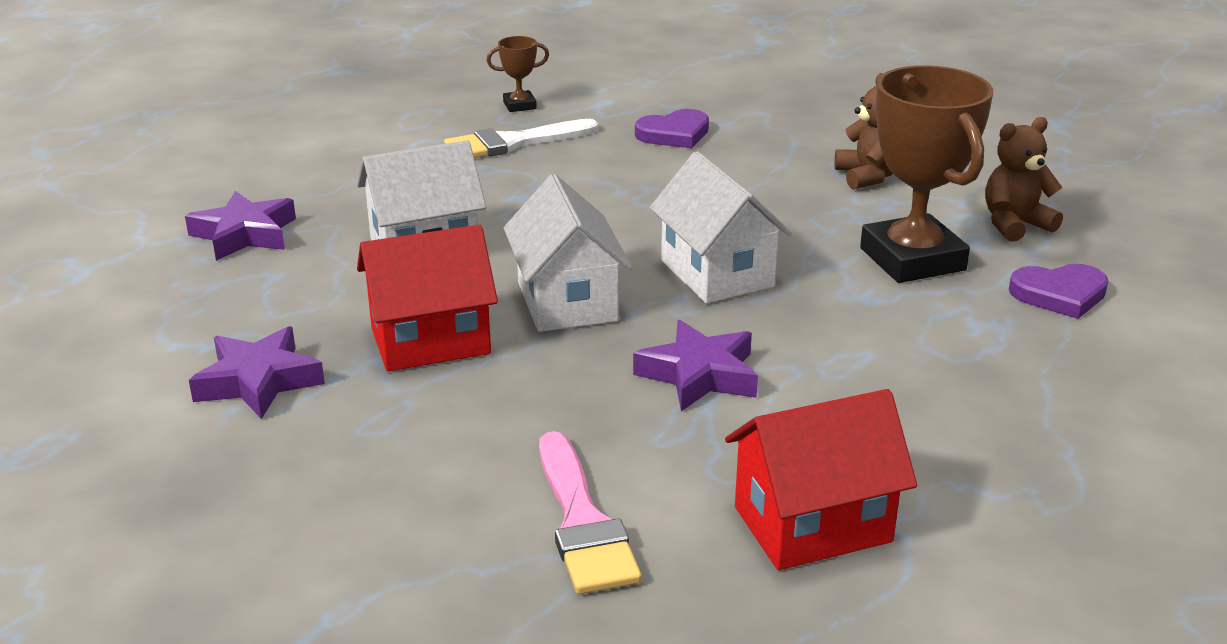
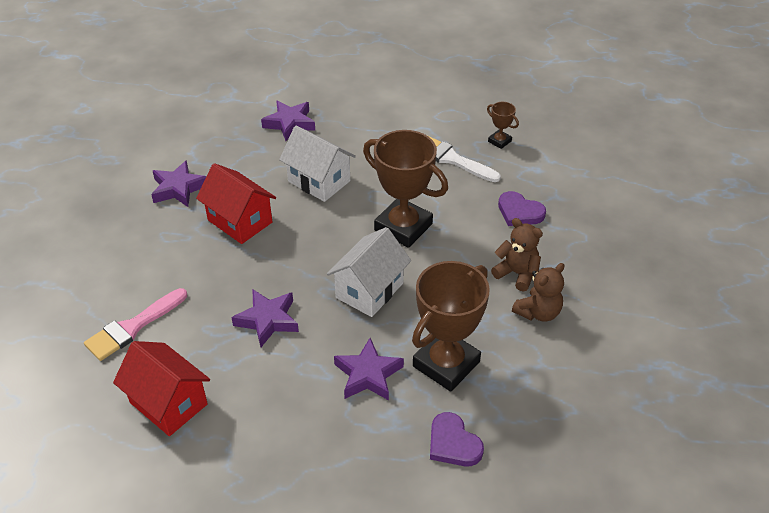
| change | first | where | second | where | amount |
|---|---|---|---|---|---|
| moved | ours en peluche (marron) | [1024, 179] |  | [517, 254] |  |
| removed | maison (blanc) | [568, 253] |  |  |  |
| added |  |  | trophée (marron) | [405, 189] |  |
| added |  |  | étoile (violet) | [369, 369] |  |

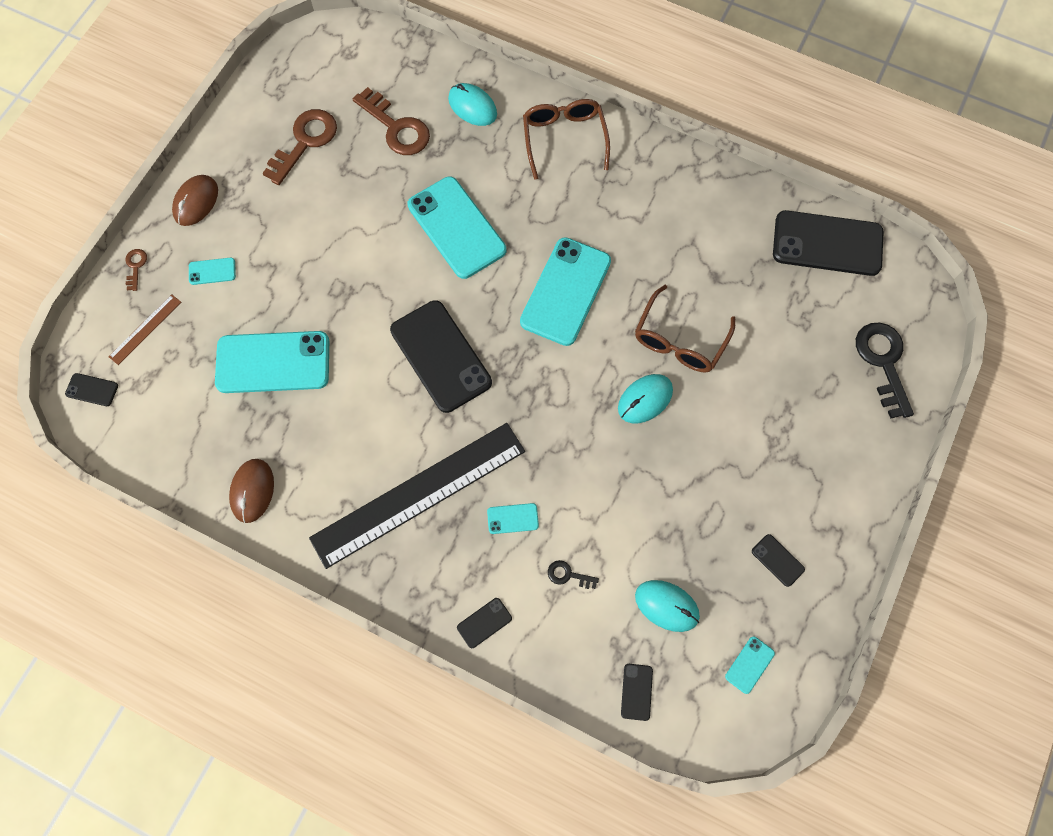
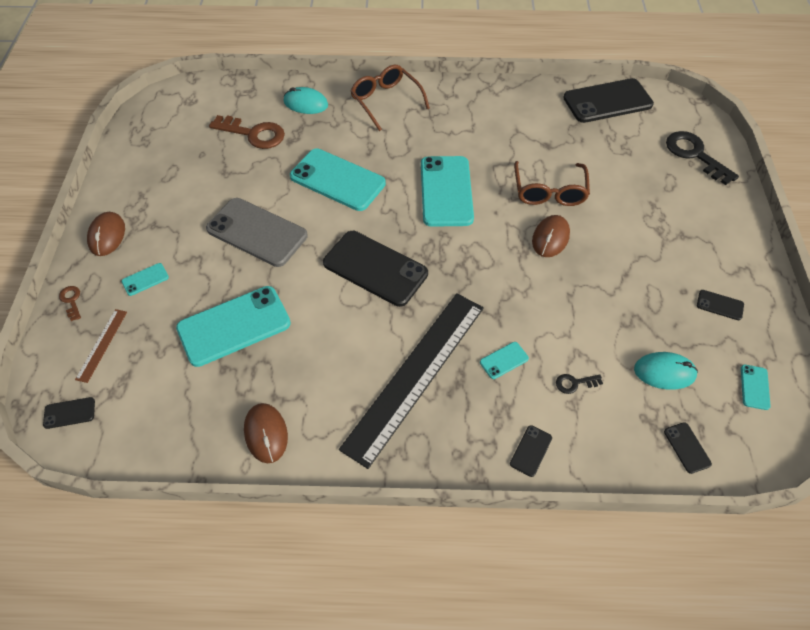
| change | first | where | second | where | amount |
|---|---|---|---|---|---|
| removed | clé (marron) | [300, 147] |  |  |  |
| recoloured | souris (turquoise) | [645, 398] | souris (marron) | [551, 236] |  |
| added |  |  | téléphone (gris) | [257, 232] |  |

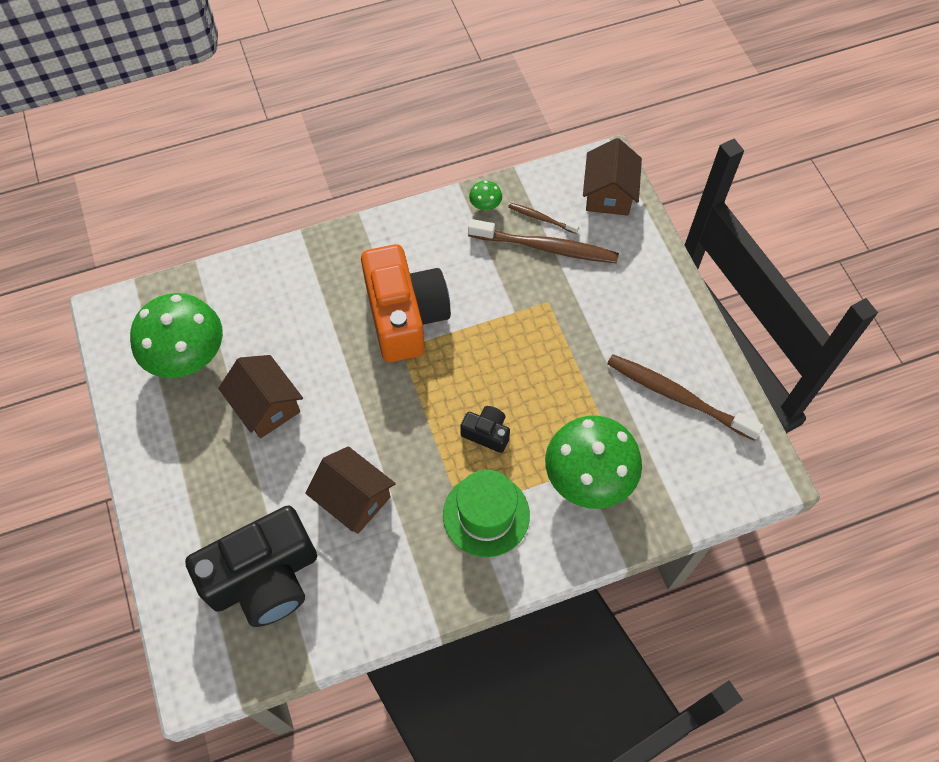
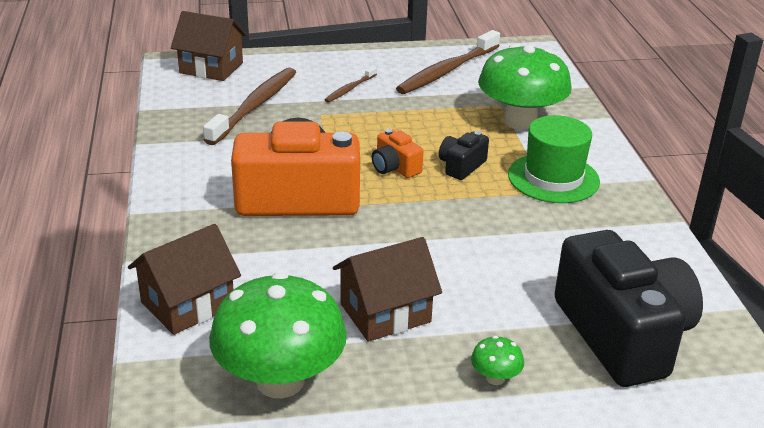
| change | first | where | second | where | amount |
|---|---|---|---|---|---|
| moved | champignon (vert) | [485, 195] |  | [497, 360] |  |
| moved | brosse à dents (marron) | [543, 218] |  | [350, 84] |  |
| moved | maison (marron) | [350, 490] |  | [184, 279] |  |
| added |  |  | appareil photo (orange) | [397, 153] |  |

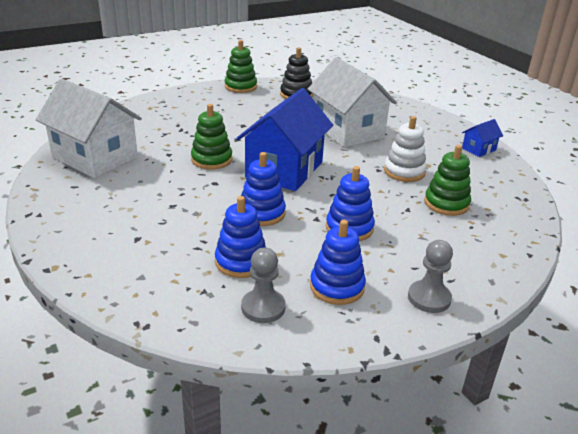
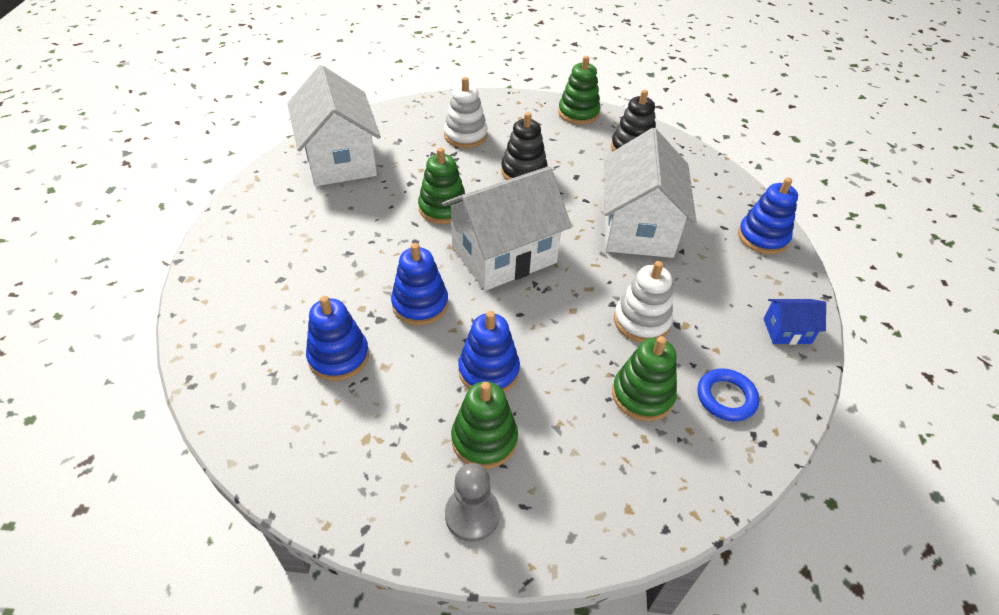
| change | first | where | second | where | amount |
|---|---|---|---|---|---|
| recoloured | maison (bleu) | [284, 139] | maison (blanc) | [507, 228] |  |
| moved | jouet à empiler (bleu) | [338, 262] |  | [768, 215] |  |
| removed | pion (gris) | [263, 285] |  |  |  |
| added |  |  | jouet à empiler (blanc) | [466, 112] |  |
| added |  |  | jouet à empiler (noir) | [524, 146] |  |
| added |  |  | anneau (bleu) | [728, 394] |  |
| added |  |  | jouet à empiler (vert) | [484, 425] |  |

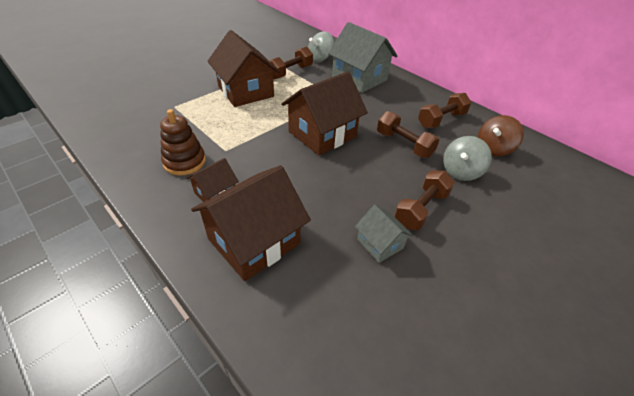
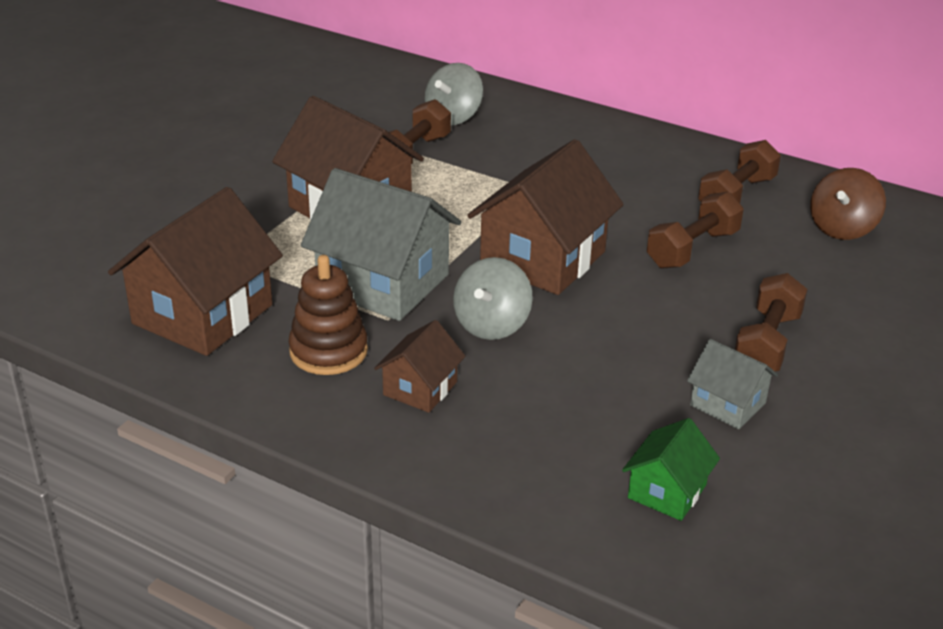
| change | first | where | second | where | amount |
|---|---|---|---|---|---|
| moved | maison (gris) | [363, 57] |  | [381, 244] |  |
| turned | haltère (marron) | [408, 134] |  | [695, 230] | 75 degrees counterclockwise |
| moved | toupie (gris) | [467, 158] |  | [493, 298] |  |
| moved | maison (marron) | [251, 223] |  | [195, 271] |  |
| added |  |  | maison (vert) | [671, 469] |  |

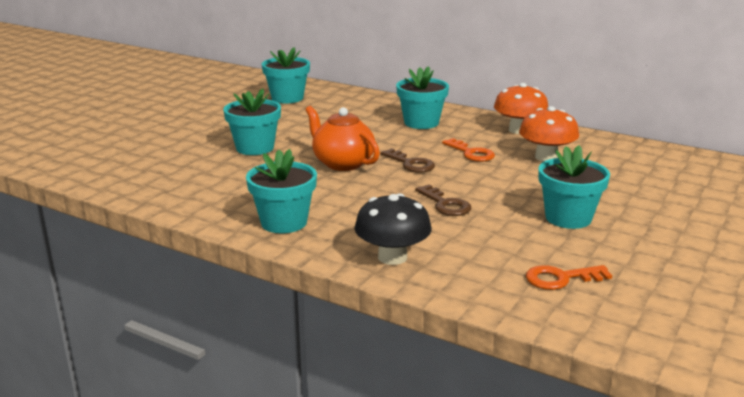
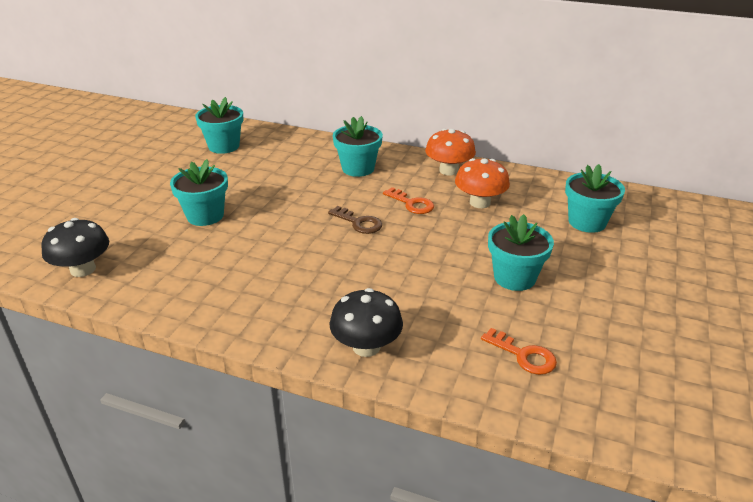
| change | first | where | second | where | amount |
|---|---|---|---|---|---|
| removed | théière (orange) | [342, 138] |  |  |  |
| moved | pot de fleurs (turquoise) | [281, 191] |  | [595, 198] |  |
| removed | clé (marron) | [443, 200] |  |  |  |
| turned | clé (orange) | [569, 277] |  | [519, 351] | 120 degrees counterclockwise |
| added |  |  | champignon (noir) | [75, 247] |  |

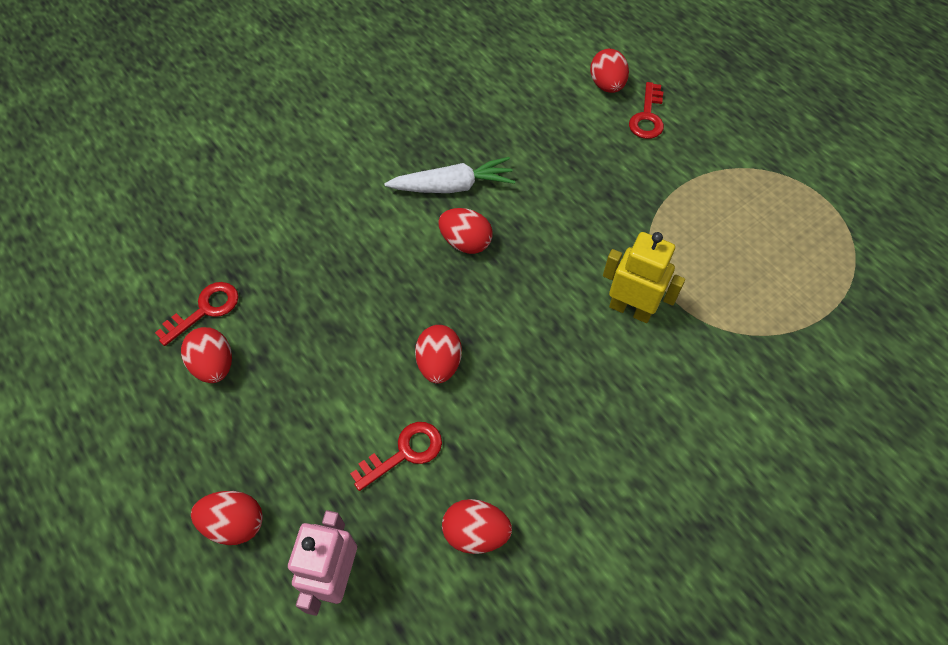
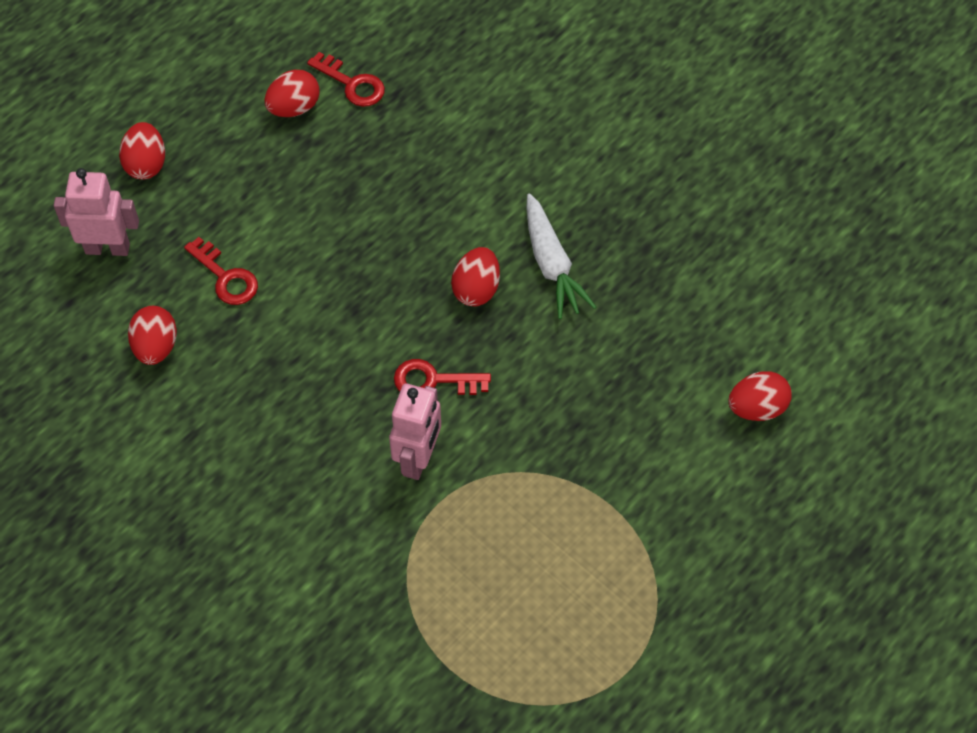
| change | first | where | second | where | amount |
|---|---|---|---|---|---|
| moved | clé (rouge) | [646, 110] |  | [442, 377] |  |
| recoloured | robot (jaune) | [644, 277] | robot (rose) | [415, 431] |  |
| removed | œuf (rouge) | [438, 354] |  |  |  |

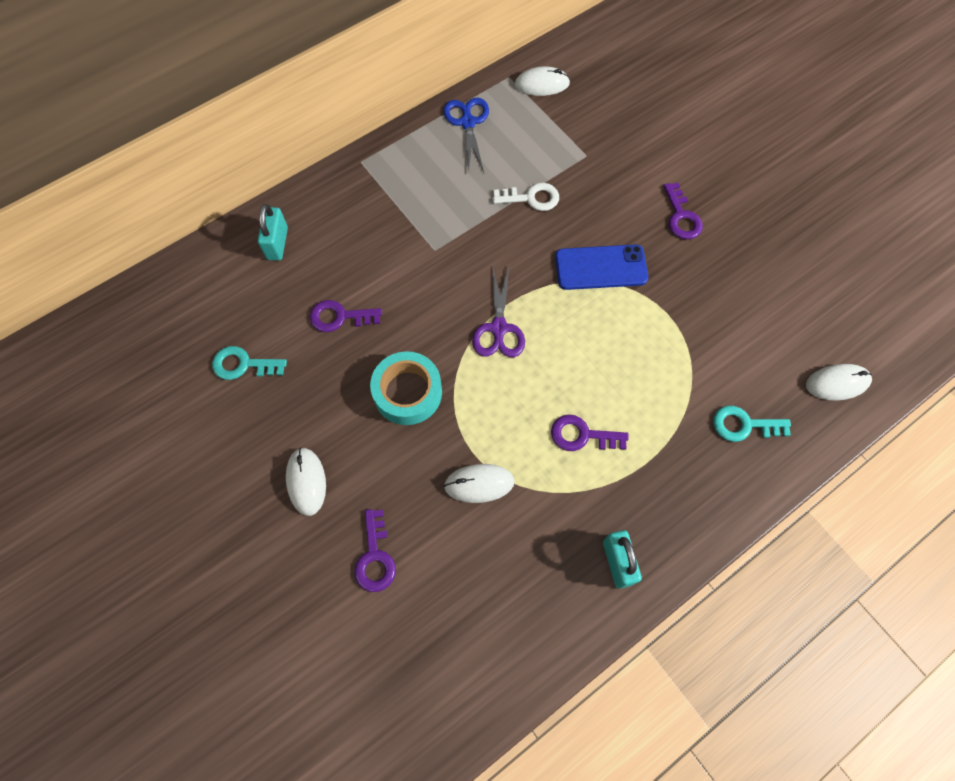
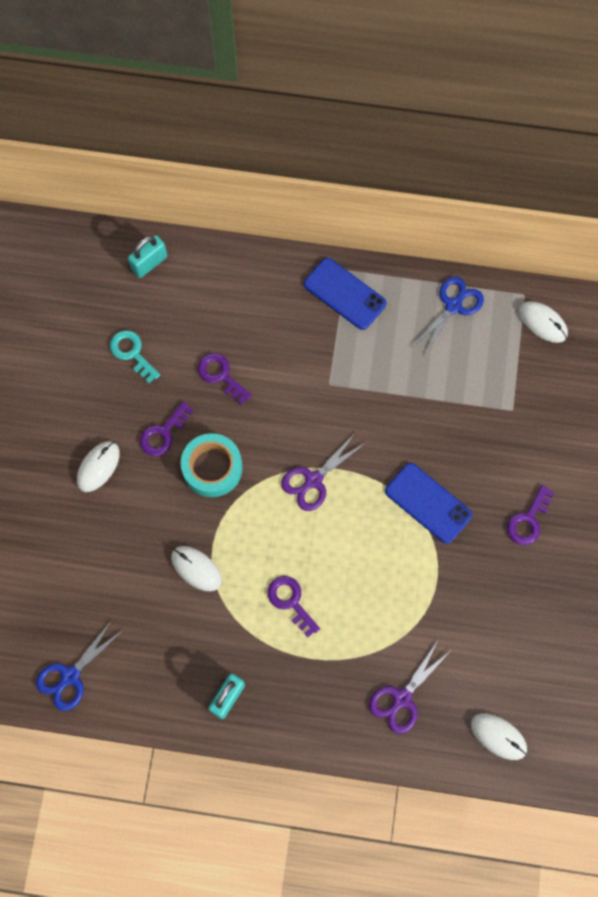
| change | first | where | second | where | amount |
|---|---|---|---|---|---|
| removed | clé (blanc) | [525, 197] |  |  |  |
| moved | cadenas (turquoise) | [273, 232] |  | [147, 256] |  |
| replaced | clé (turquoise) | [752, 424] | ciseaux (violet) | [409, 688] |  |
| moved | clé (violet) | [375, 550] |  | [166, 428] |  |
| added |  |  | téléphone (bleu) | [345, 294] |  |
| added |  |  | ciseaux (bleu) | [80, 665] |  |

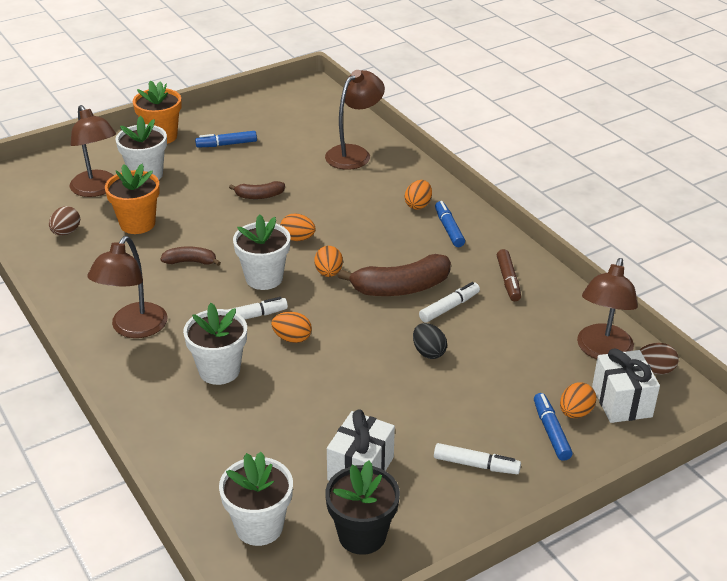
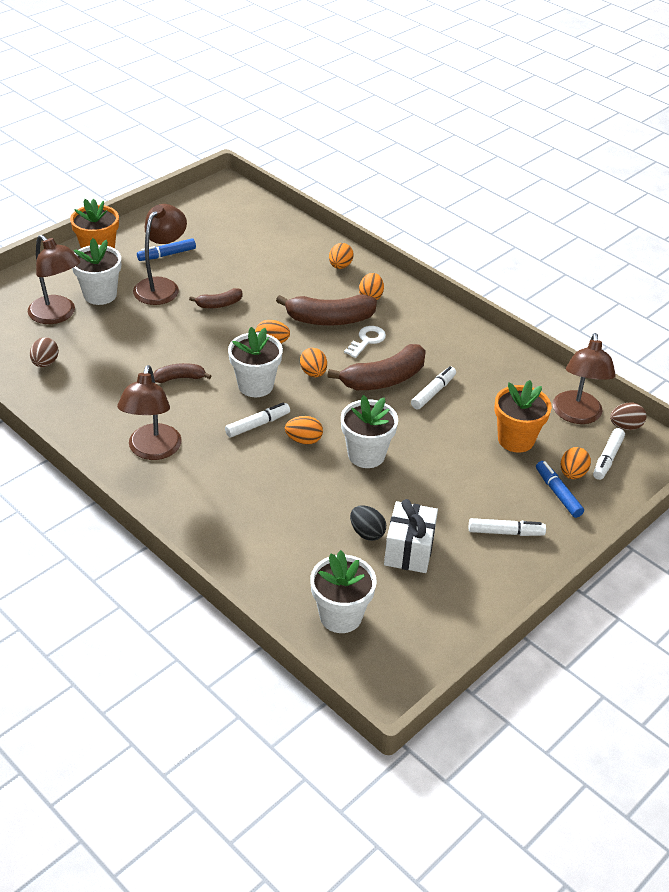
| change | first | where | second | where | amount |
|---|---|---|---|---|---|
| moved | lampe (marron) | [355, 120] |  | [160, 254] |  |
| moved | pot de fleurs (orange) | [132, 199] |  | [523, 416] |  |
| removed | feutre (bleu) | [450, 224] |  |  |  |
| removed | feutre (marron) | [509, 275] |  |  |  |
| moved | pot de fleurs (blanc) | [215, 344] |  | [369, 431] |  |
| moved | œuf (noir) | [430, 341] |  | [368, 523] |  |
| replaced | cadeau (blanc) | [626, 386] | feutre (blanc) | [609, 454] |  |
| removed | pot de fleurs (noir) | [362, 508] |  |  |  |
| added |  |  | œuf (orange) | [341, 256] |  |
| added |  |  | banane (marron) | [326, 310] |  |
| added |  |  | clé (blanc) | [365, 342] |  |

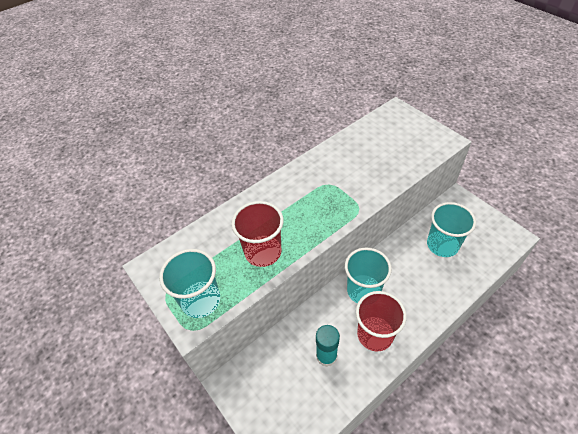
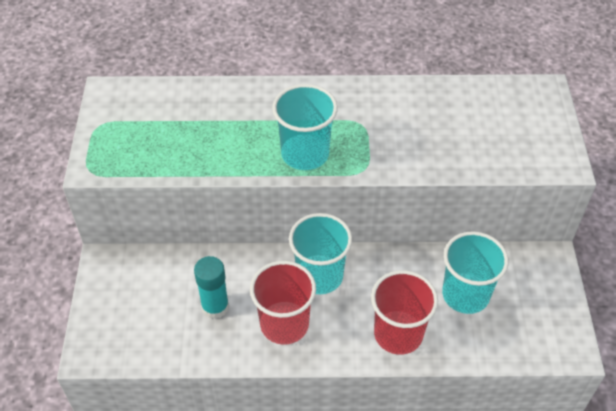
| change | first | where | second | where | amount |
|---|---|---|---|---|---|
| moved | gobelet (rouge) | [257, 234] |  | [404, 312] |  |
| moved | gobelet (turquoise) | [189, 283] |  | [305, 127] |  |

